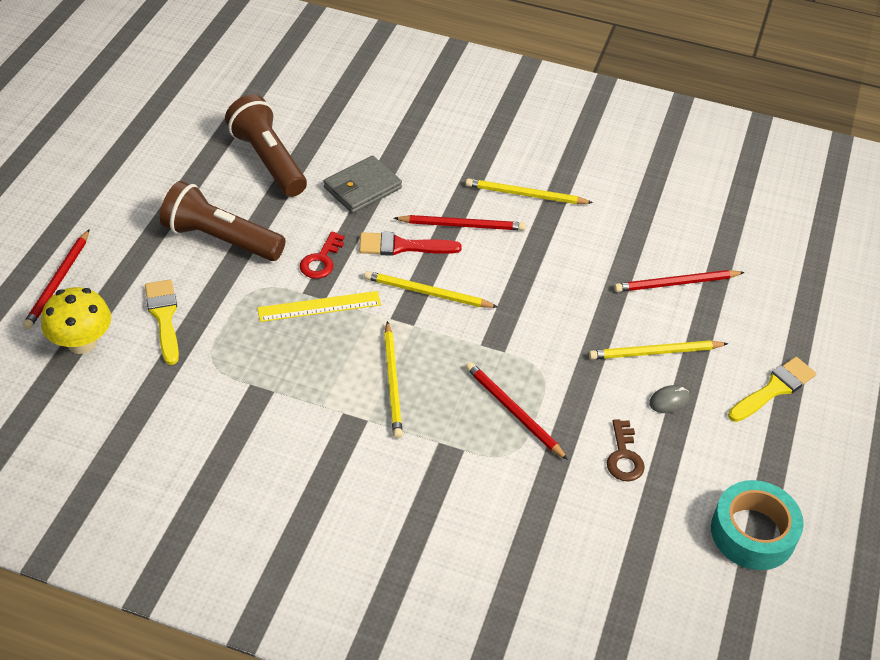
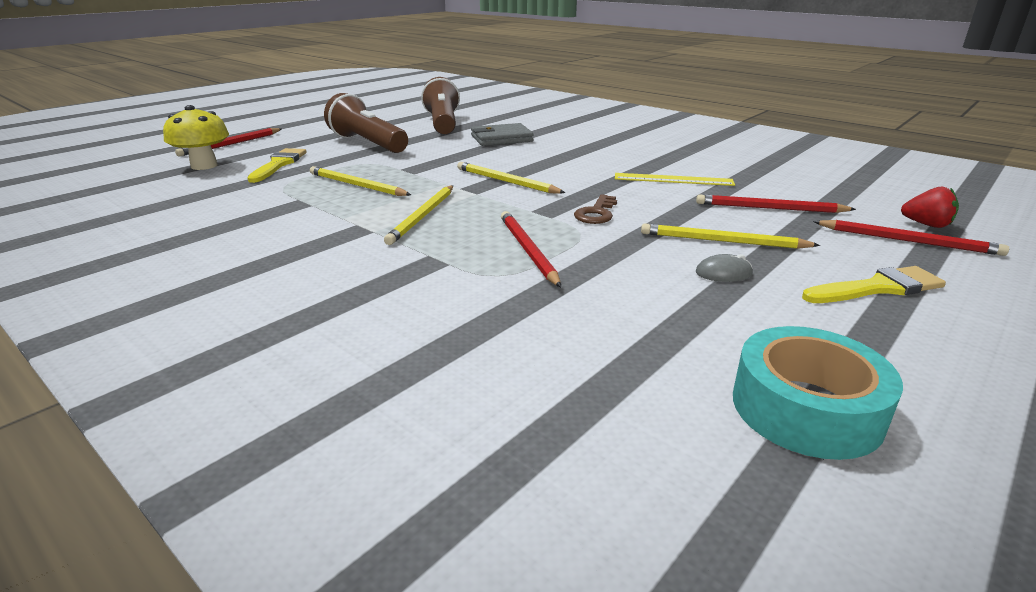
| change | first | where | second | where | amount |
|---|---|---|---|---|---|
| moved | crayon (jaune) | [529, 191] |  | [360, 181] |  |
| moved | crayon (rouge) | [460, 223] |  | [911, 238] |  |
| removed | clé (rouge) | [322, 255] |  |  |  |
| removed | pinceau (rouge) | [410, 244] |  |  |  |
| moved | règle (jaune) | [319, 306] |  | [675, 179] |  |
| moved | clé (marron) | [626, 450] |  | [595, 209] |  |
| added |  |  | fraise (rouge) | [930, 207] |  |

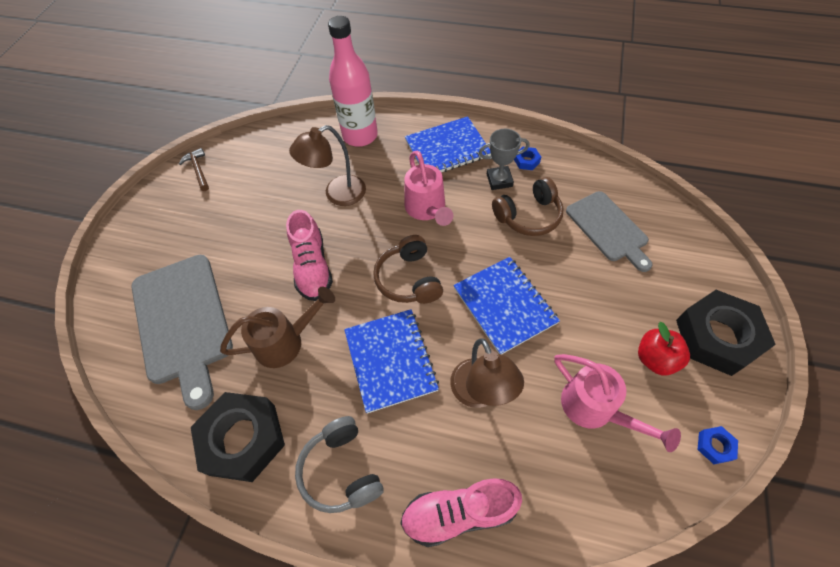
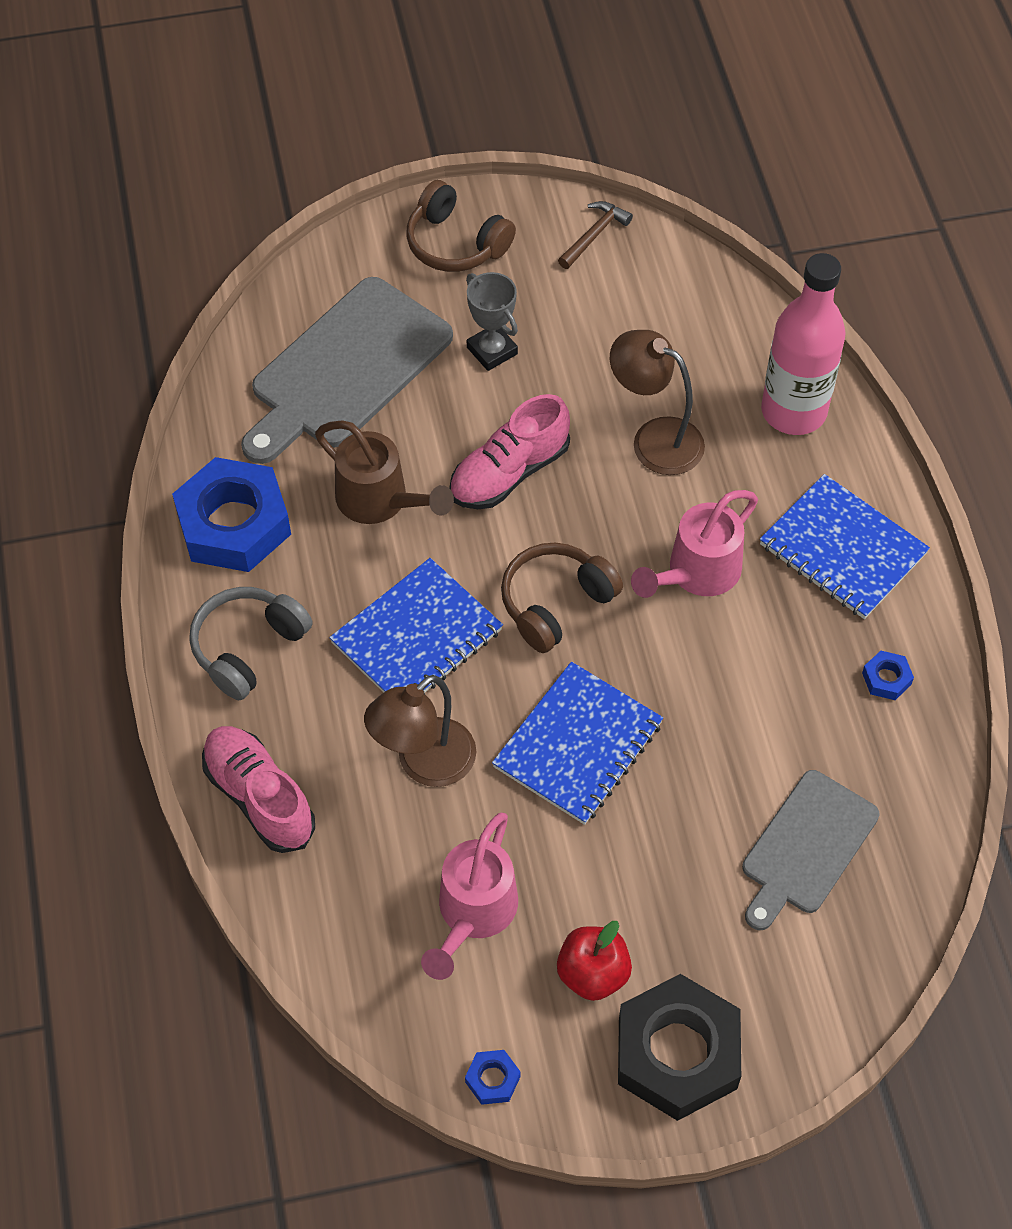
| change | first | where | second | where | amount |
|---|---|---|---|---|---|
| moved | trophée (gris) | [504, 159] |  | [492, 321] |  |
| moved | casque audio (marron) | [528, 206] |  | [461, 226] |  |
| recoloured | écrou (noir) | [238, 437] | écrou (bleu) | [231, 514] |  |

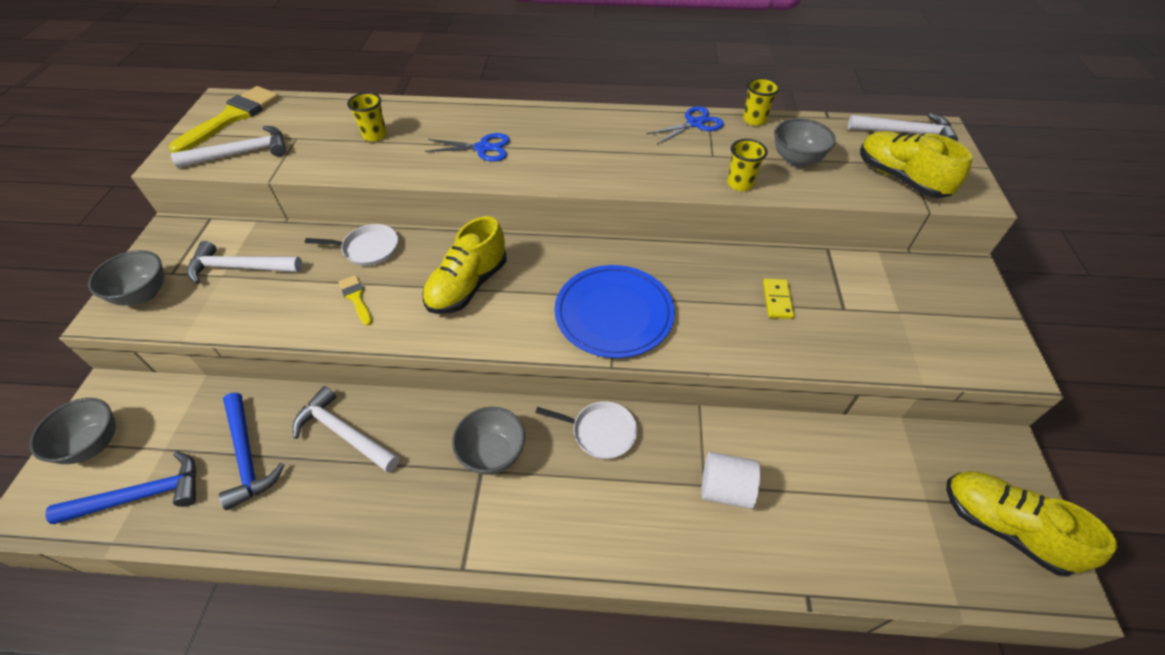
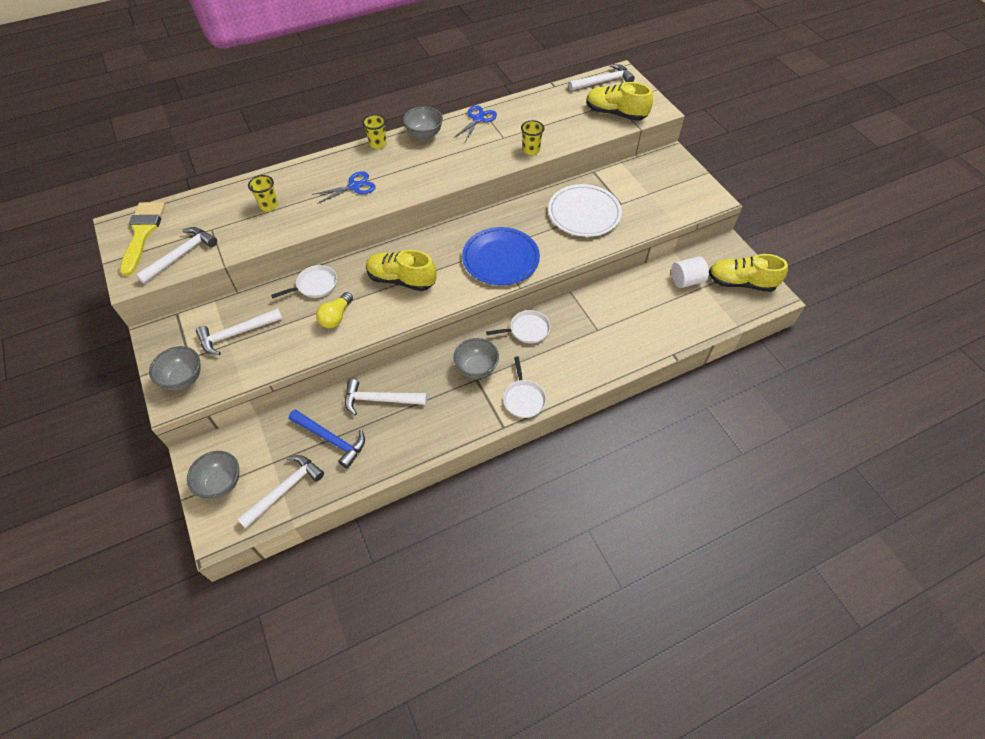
| change | first | where | second | where | amount |
|---|---|---|---|---|---|
| moved | gobelet (jaune) | [761, 102] |  | [374, 131] |  |
| moved | bol (gris) | [805, 142] |  | [423, 123] |  |
| turned | chaussure (jaune) | [464, 265] |  | [401, 270] | 105 degrees clockwise |
| replaced | pinceau (jaune) | [355, 300] | ampoule (jaune) | [334, 310] |  |
| replaced | domino (jaune) | [778, 298] | assiette (blanc) | [585, 210] |  |
| recoloured | marteau (bleu) | [120, 488] | marteau (blanc) | [280, 492] |  |
| moved | cylindre (blanc) | [730, 480] |  | [690, 272] |  |
| added |  |  | poêle (blanc) | [524, 387] |  |

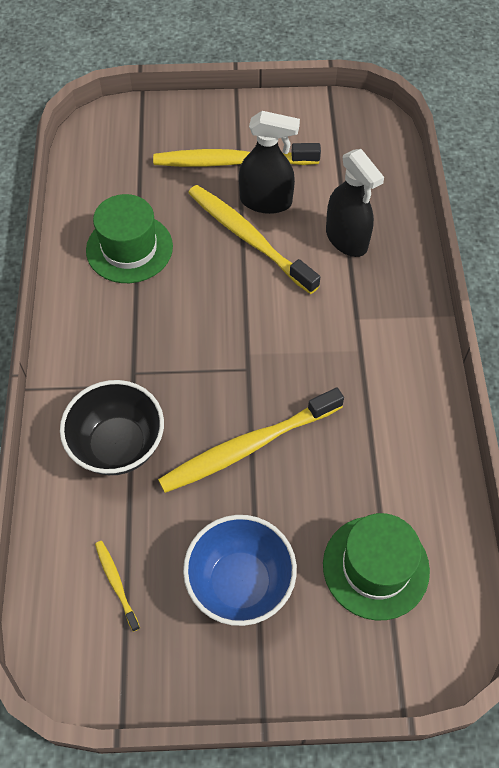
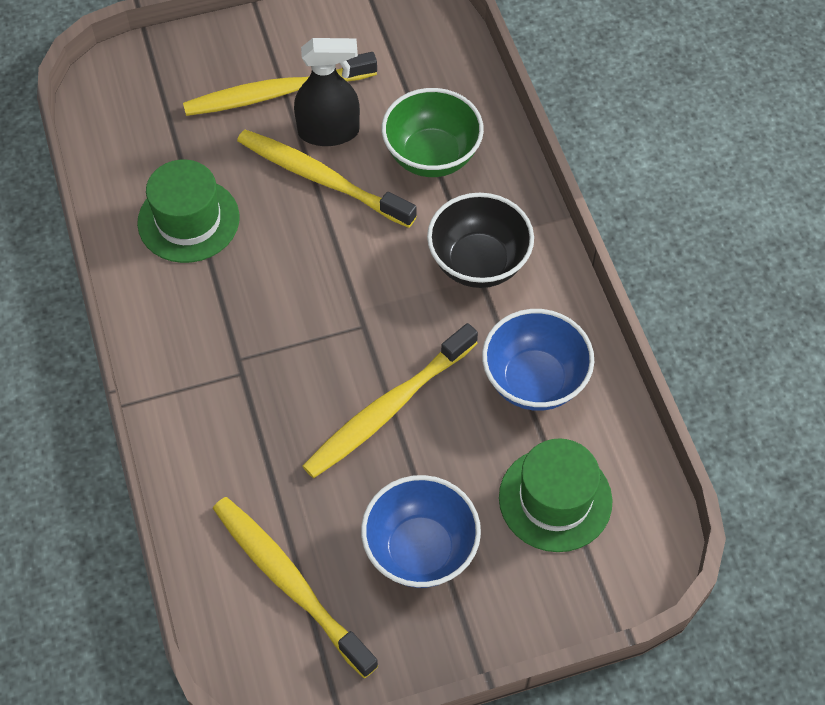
| change | first | where | second | where | amount |
|---|---|---|---|---|---|
| replaced | vaporisateur (noir) | [355, 203] | bol (vert) | [433, 132] |  |
| moved | bol (noir) | [112, 427] |  | [480, 240] |  |
| resized | brosse à dents (jaune) | [117, 586] |  | [296, 587] | x2.20 |
| added |  |  | bol (bleu) | [538, 360] |  |

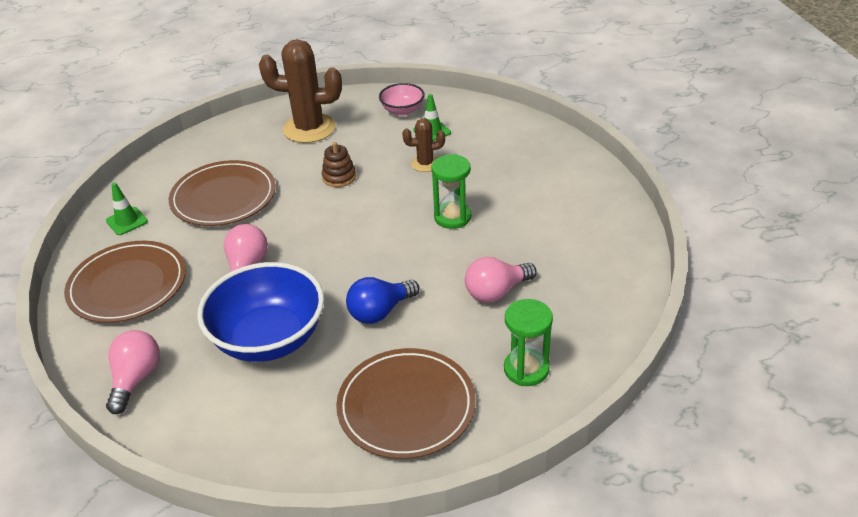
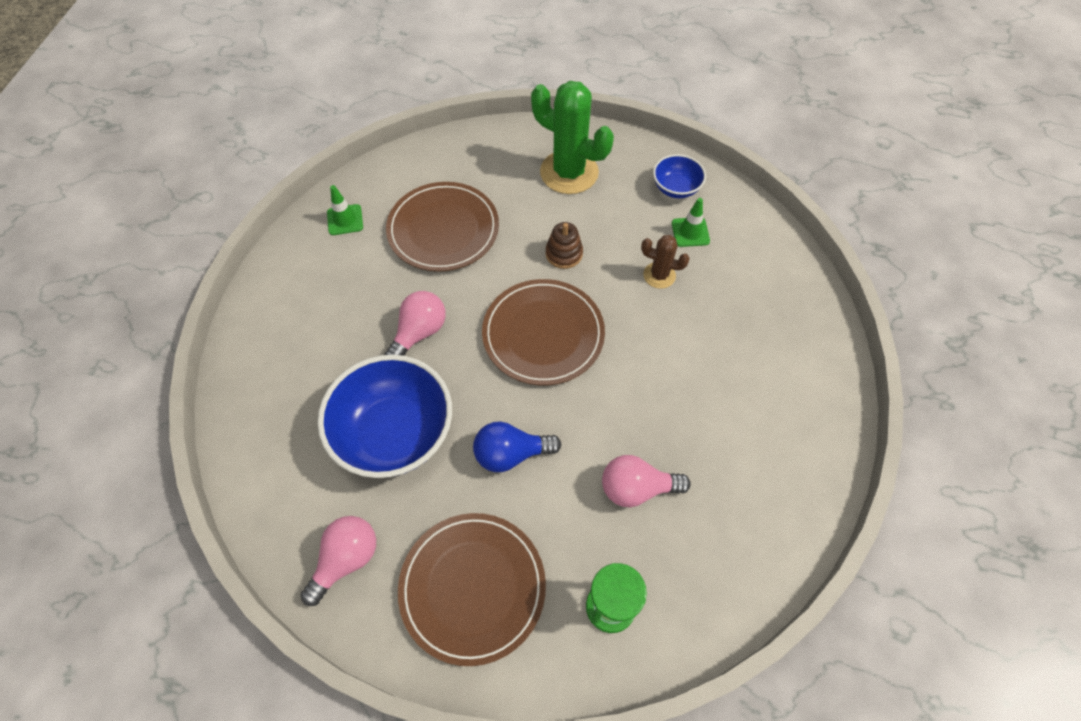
| change | first | where | second | where | amount |
|---|---|---|---|---|---|
| recoloured | cactus (marron) | [300, 91] | cactus (vert) | [572, 137] |  |
| recoloured | bol (rose) | [402, 99] | bol (bleu) | [679, 176] |  |
| removed | sablier (vert) | [451, 191] |  |  |  |
| moved | assiette (marron) | [125, 282] |  | [543, 332] |  |
| moved | ampoule (rose) | [133, 372] |  | [338, 561] |  |

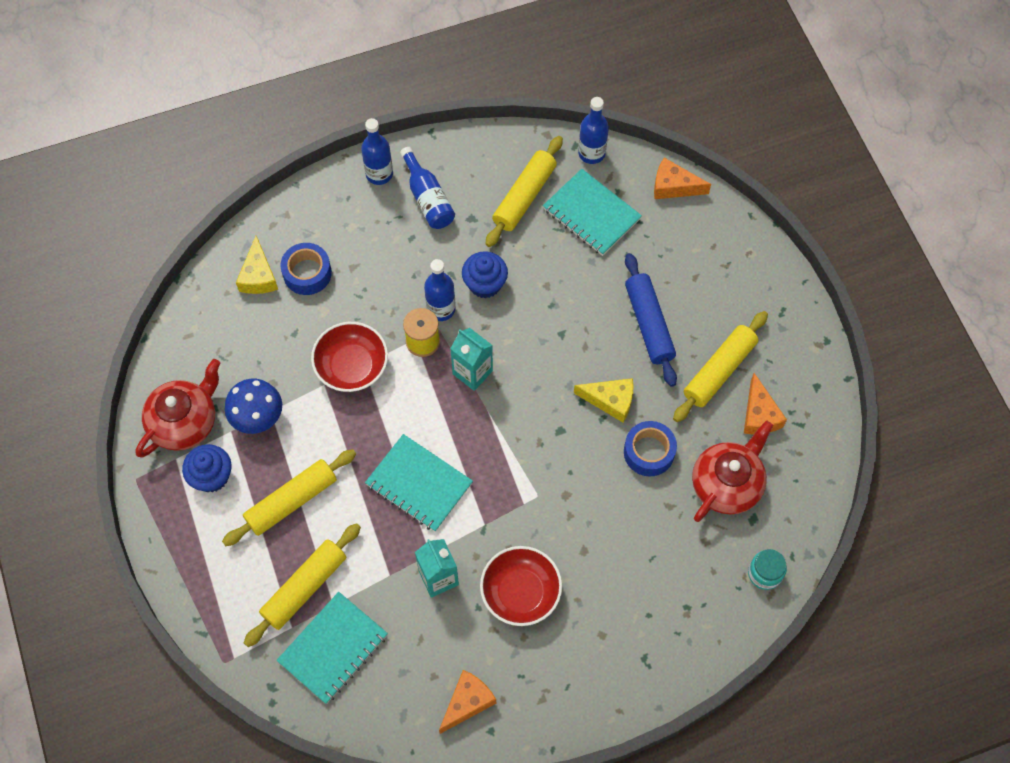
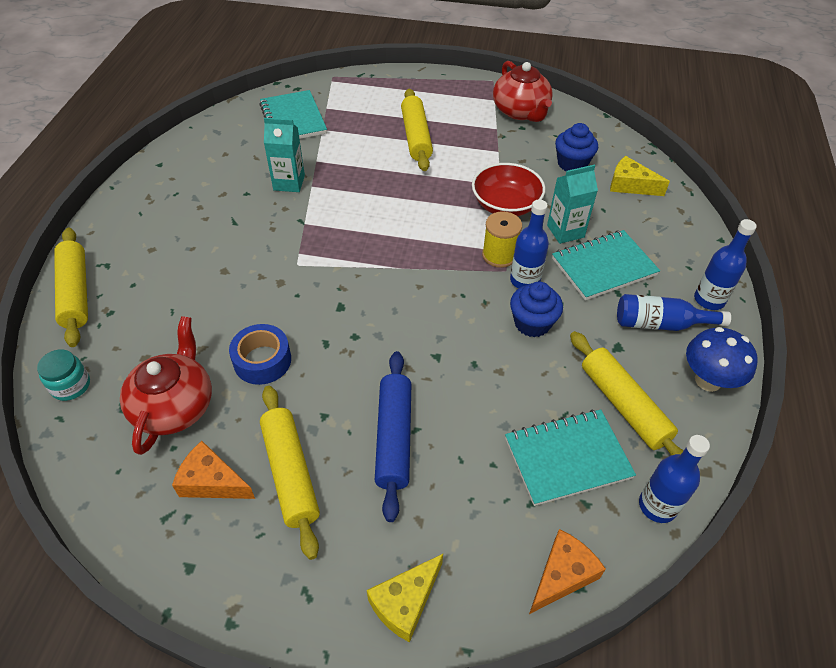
| change | first | where | second | where | amount |
|---|---|---|---|---|---|
| removed | ruban adhésif (bleu) | [306, 269] |  |  |  |
| turned | rouleau à pâtisserie (bleu) | [651, 320] |  | [393, 436] | 75 degrees clockwise |
| moved | brique de lait (turquoise) | [471, 359] |  | [572, 204] |  |
| moved | fromage (jaune) | [604, 400] |  | [405, 598] |  |
| moved | champignon (bleu) | [253, 406] |  | [722, 359] |  |
| turned | théière (rouge) | [732, 471] |  | [166, 385] | 150 degrees counterclockwise |
| moved | carnet (turquoise) | [419, 483] |  | [606, 265] |  |
| moved | muffin (bleu) | [207, 468] |  | [576, 147] |  |
| moved | rouleau à pâtisserie (jaune) | [302, 585] |  | [71, 287] |  |
| removed | bol (rouge) | [521, 586] |  |  |  |
| removed | fromage (orange) | [467, 702] |  |  |  |

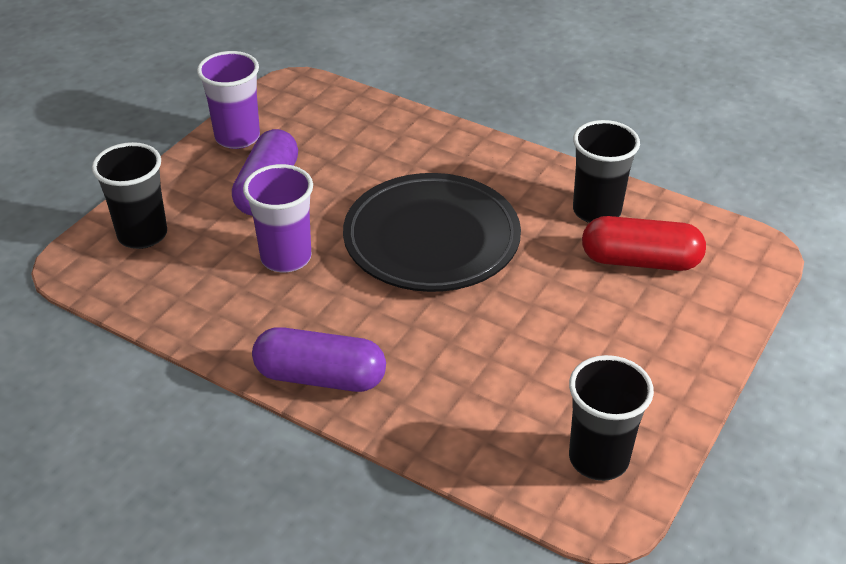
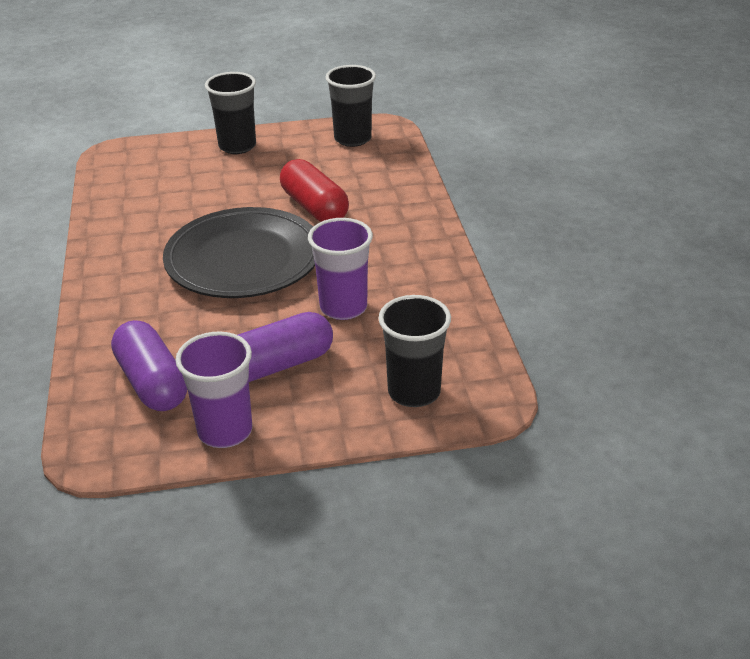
| change | first | where | second | where | amount |
|---|---|---|---|---|---|
| moved | gobelet (noir) | [606, 171] |  | [230, 113] |  |
| moved | gélule (rouge) | [644, 243] |  | [314, 190] |  |
| moved | gélule (violet) | [319, 359] |  | [149, 365] |  |

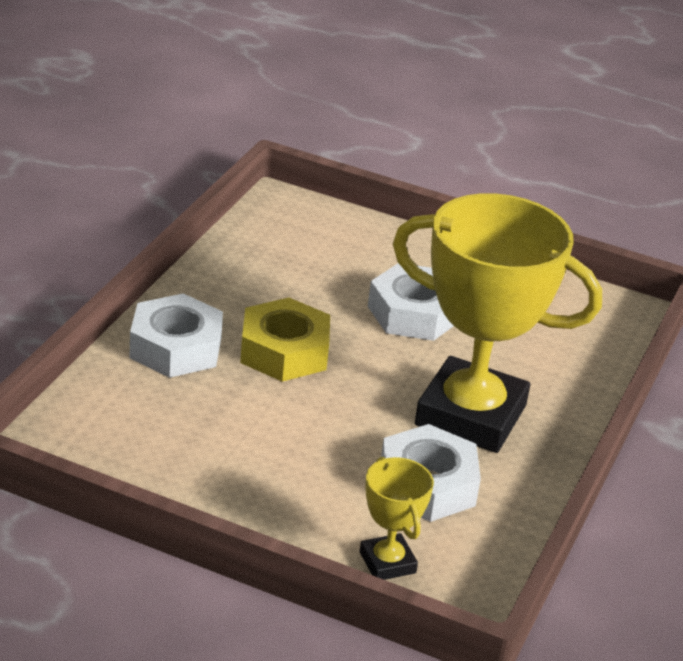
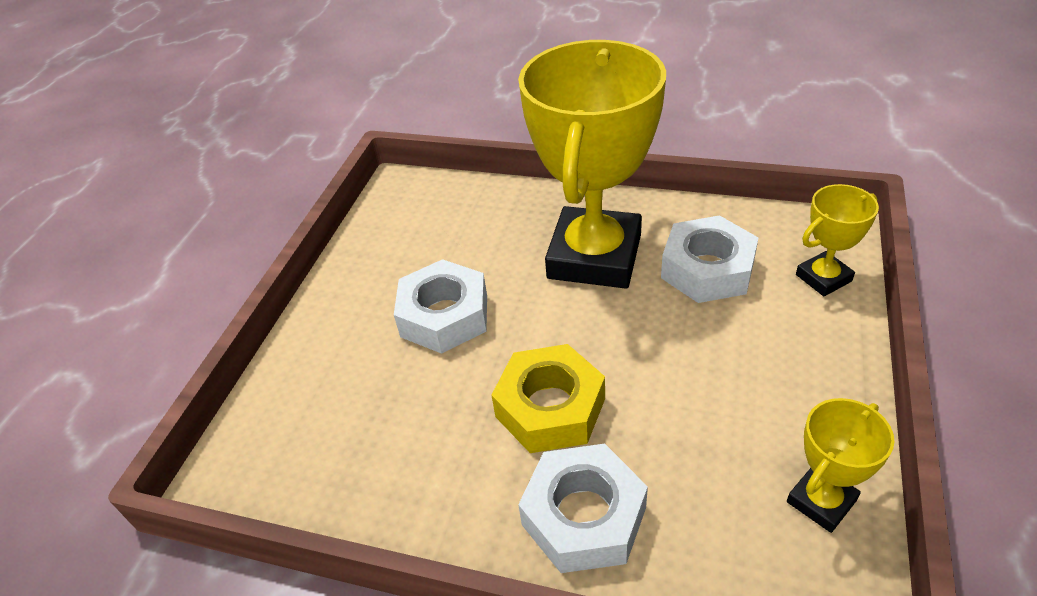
| change | first | where | second | where | amount |
|---|---|---|---|---|---|
| added |  |  | trophée (jaune) | [841, 465] |  |

